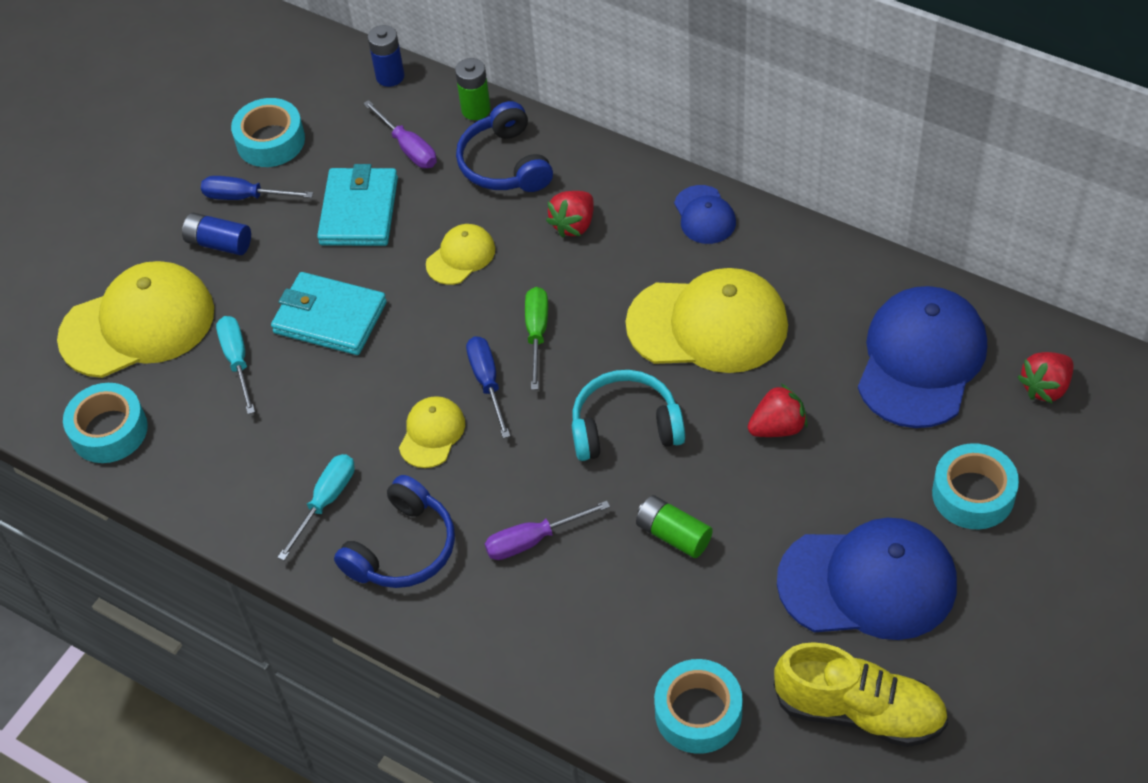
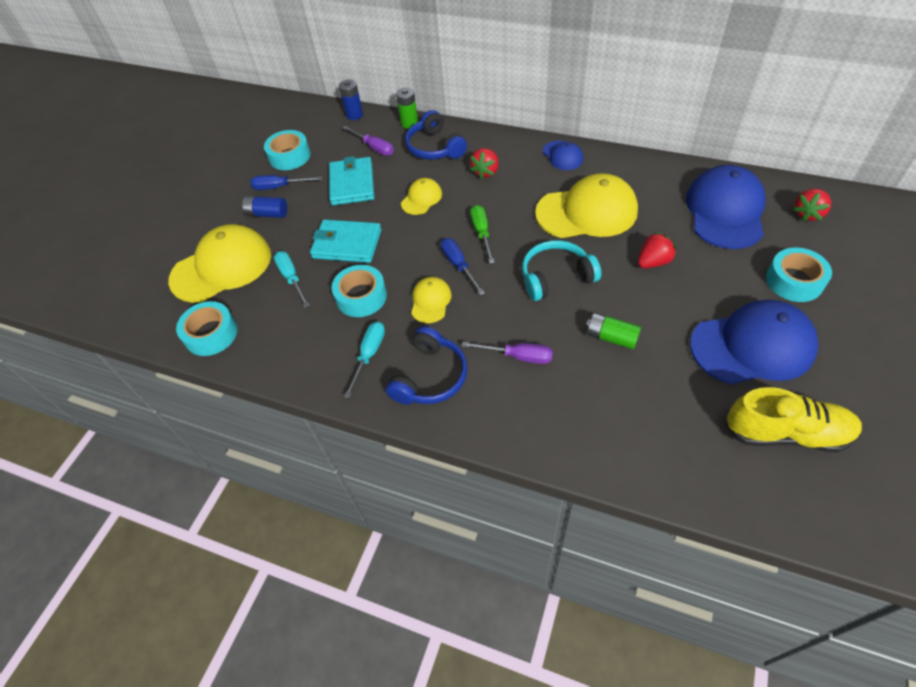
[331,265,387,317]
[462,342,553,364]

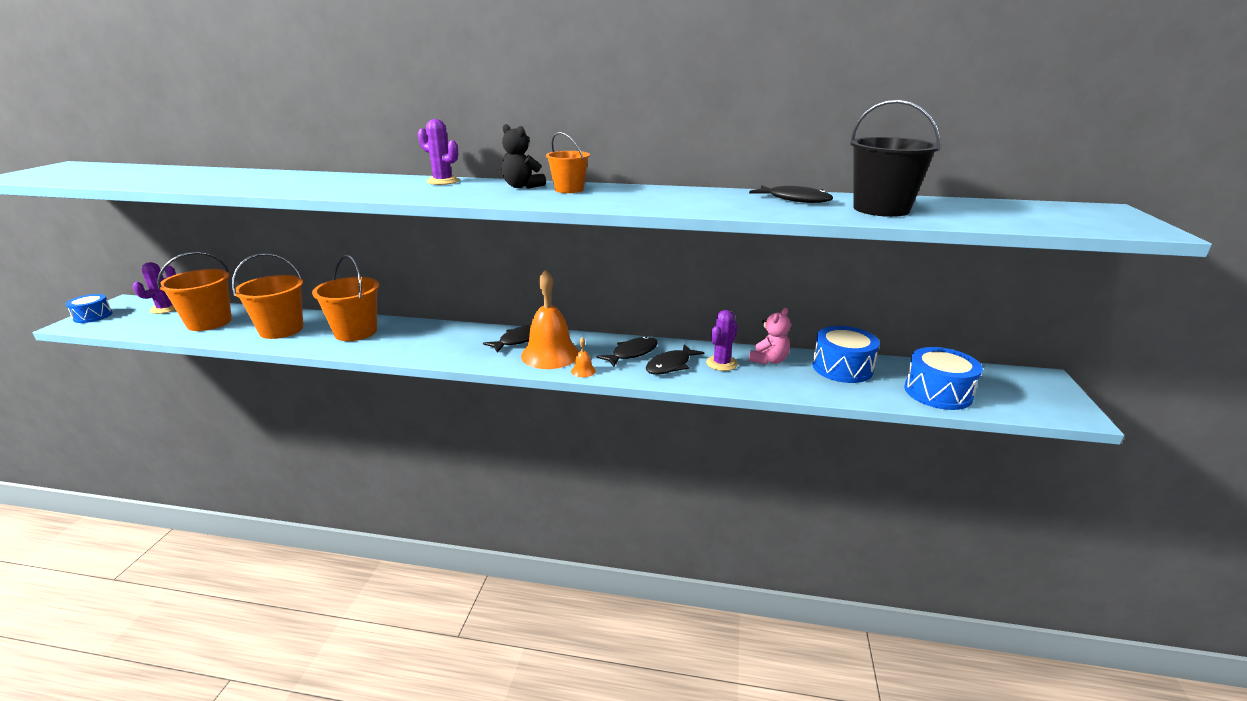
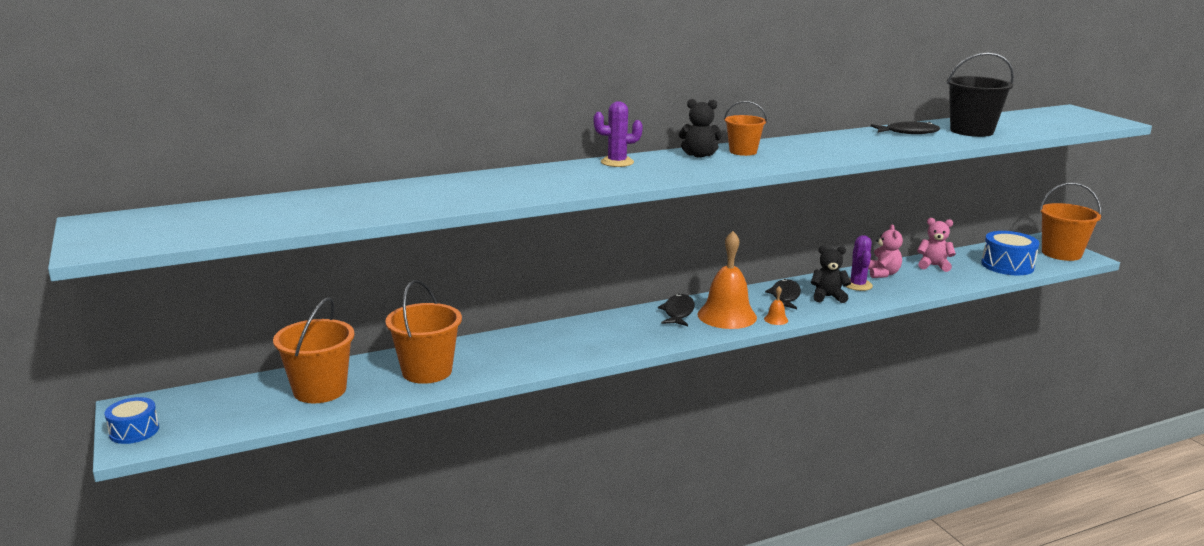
[811,246,851,303]
[917,218,956,272]
[1039,182,1101,261]
[133,262,176,314] (first image)

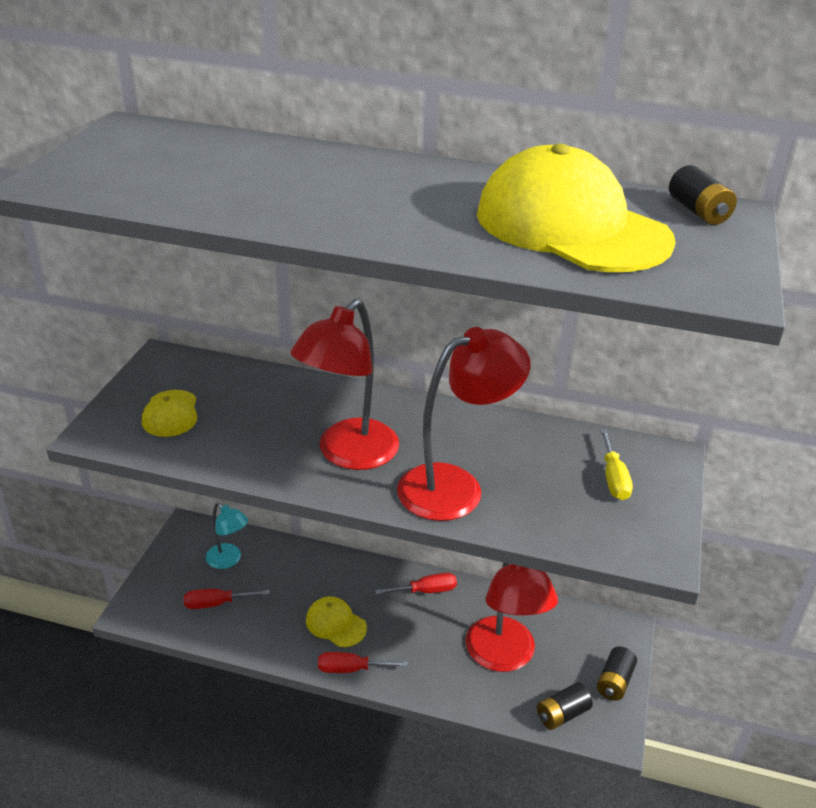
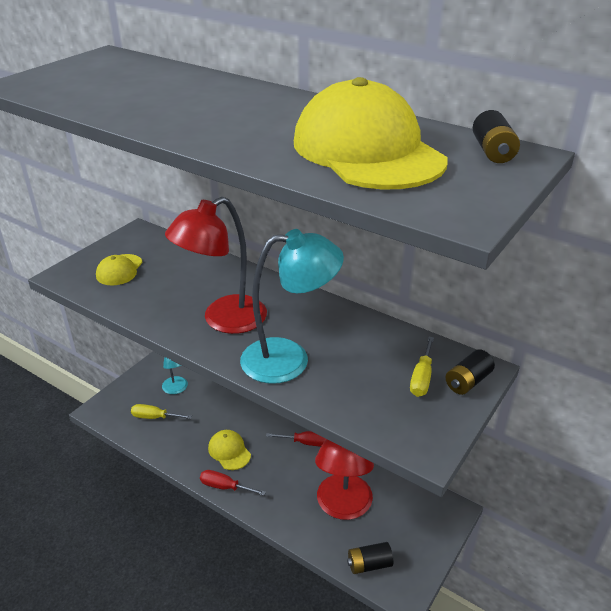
[131,404,192,419]
[240,229,344,384]
[446,349,495,395]

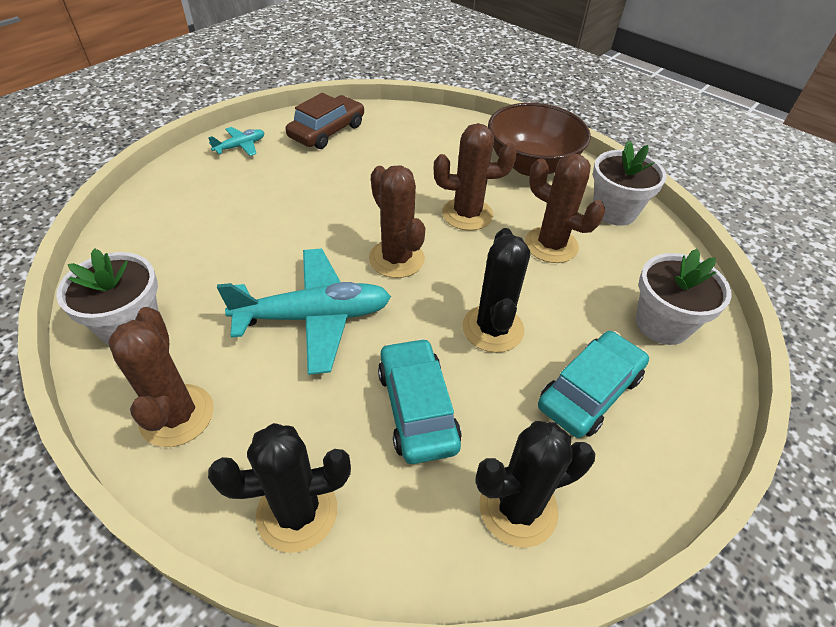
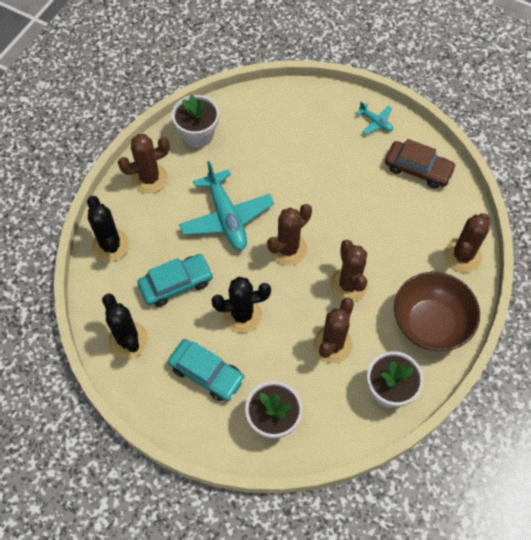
[444,213,490,272]

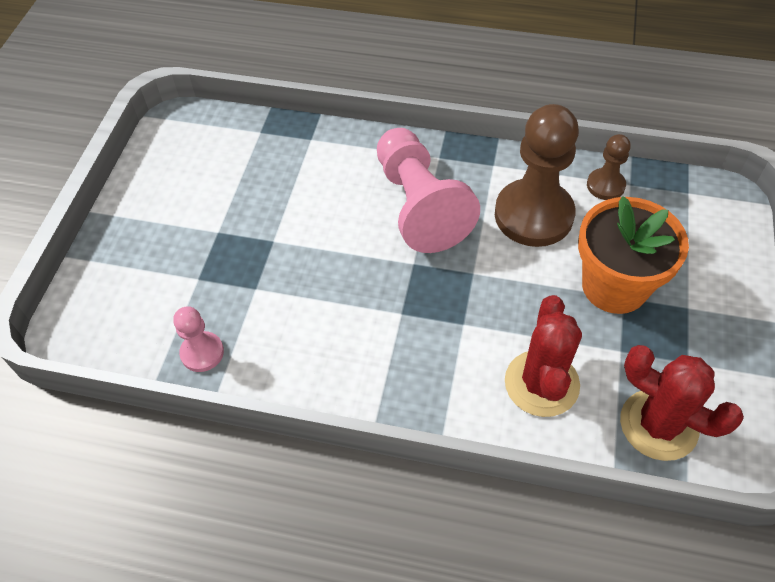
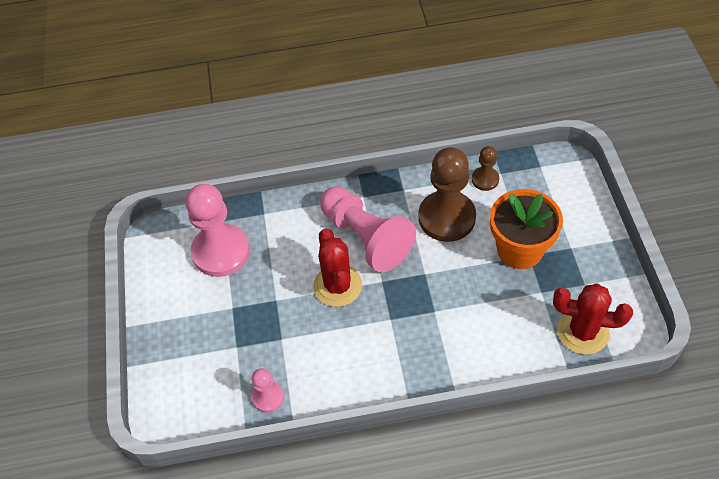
[186,184,250,277]
[313,228,362,307]

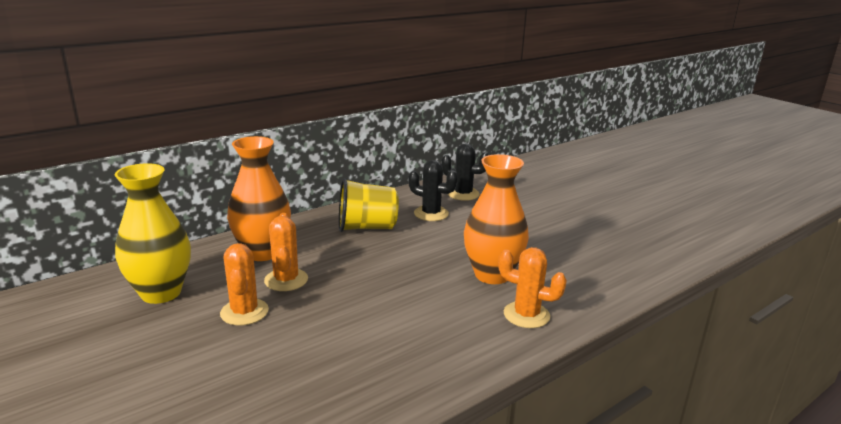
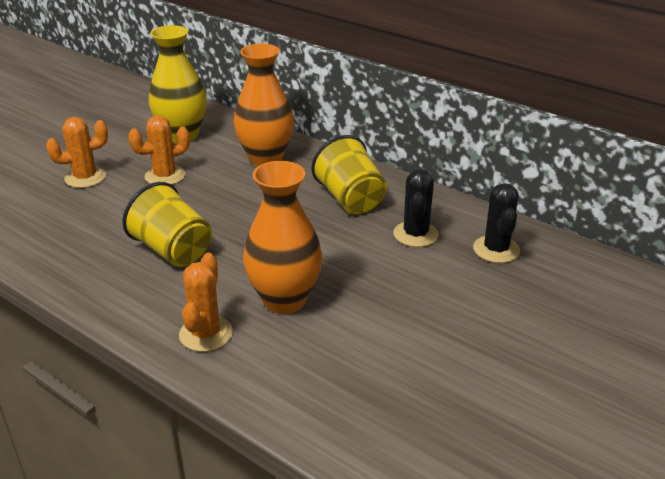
[46,117,108,188]
[122,182,212,267]

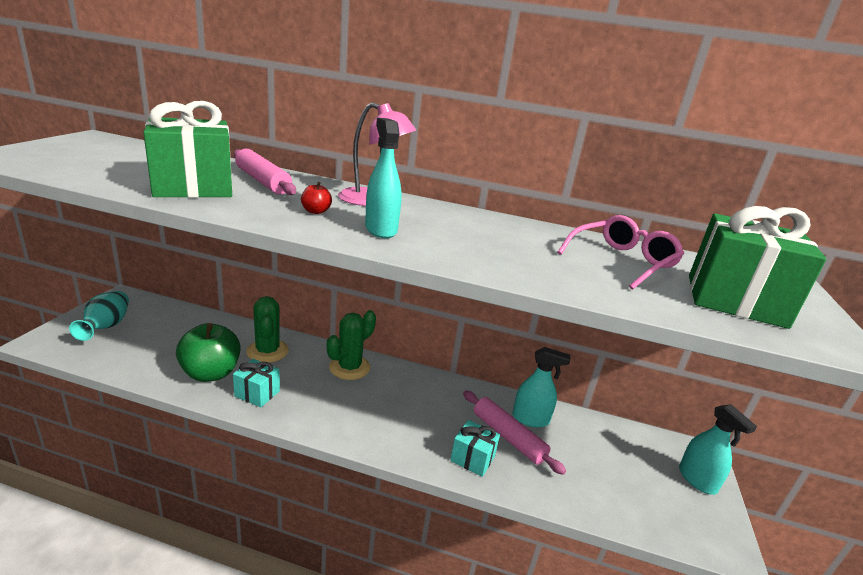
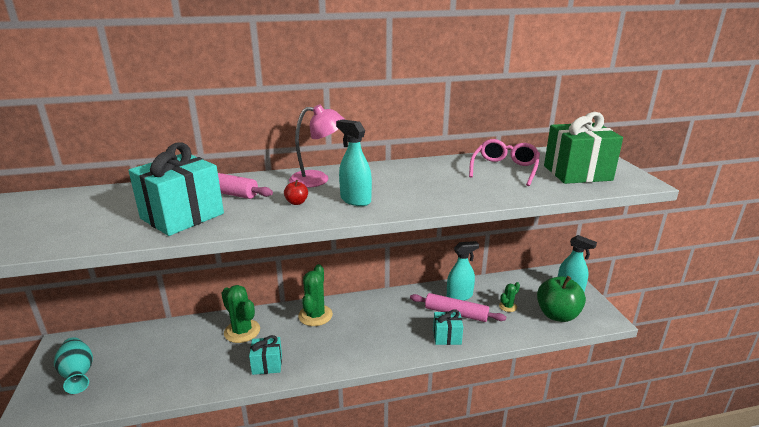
[128,142,224,236]
[499,282,520,312]
[537,276,586,322]

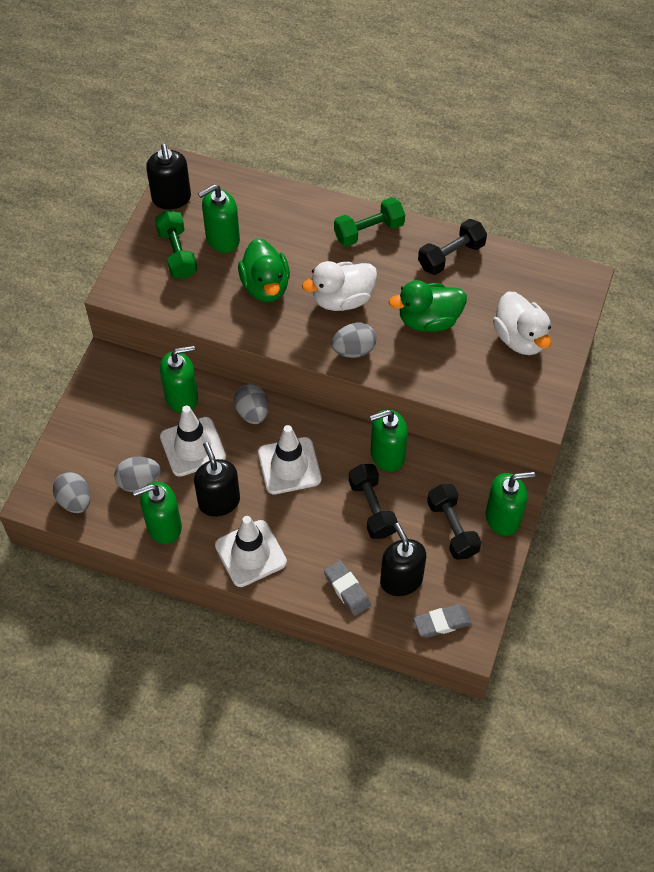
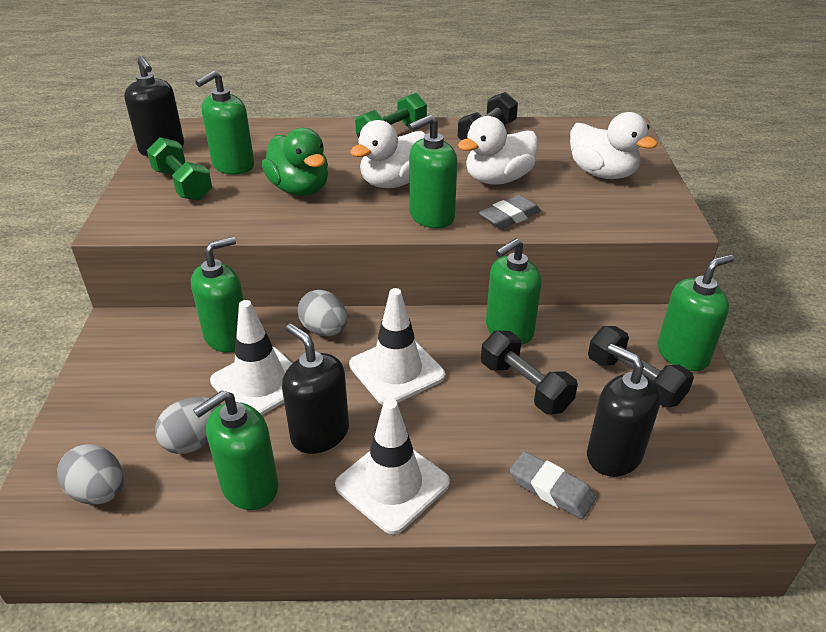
[408,115,457,228]
[458,116,538,185]
[479,195,541,229]

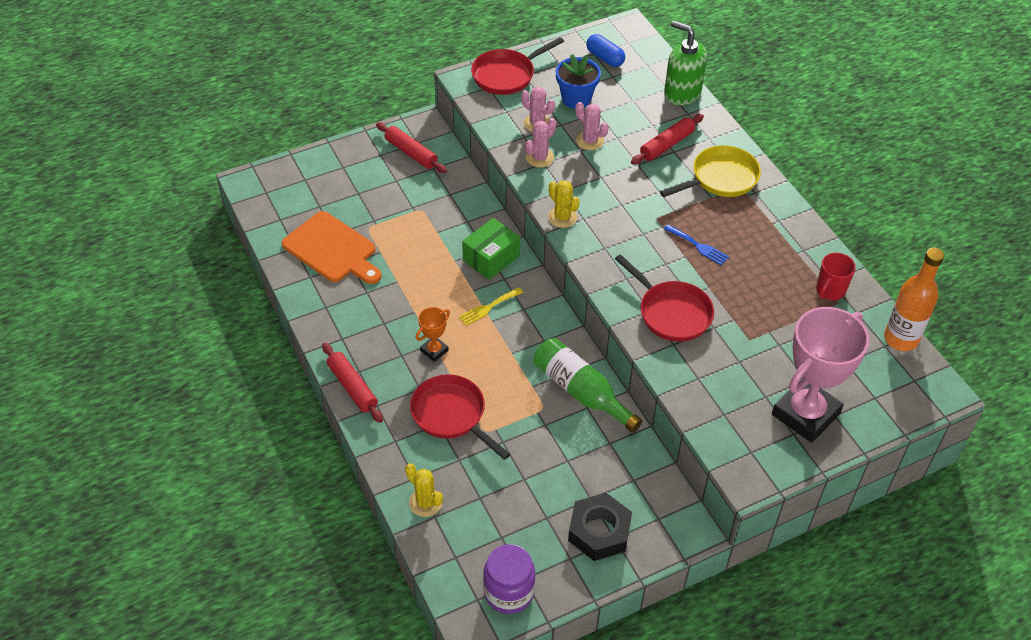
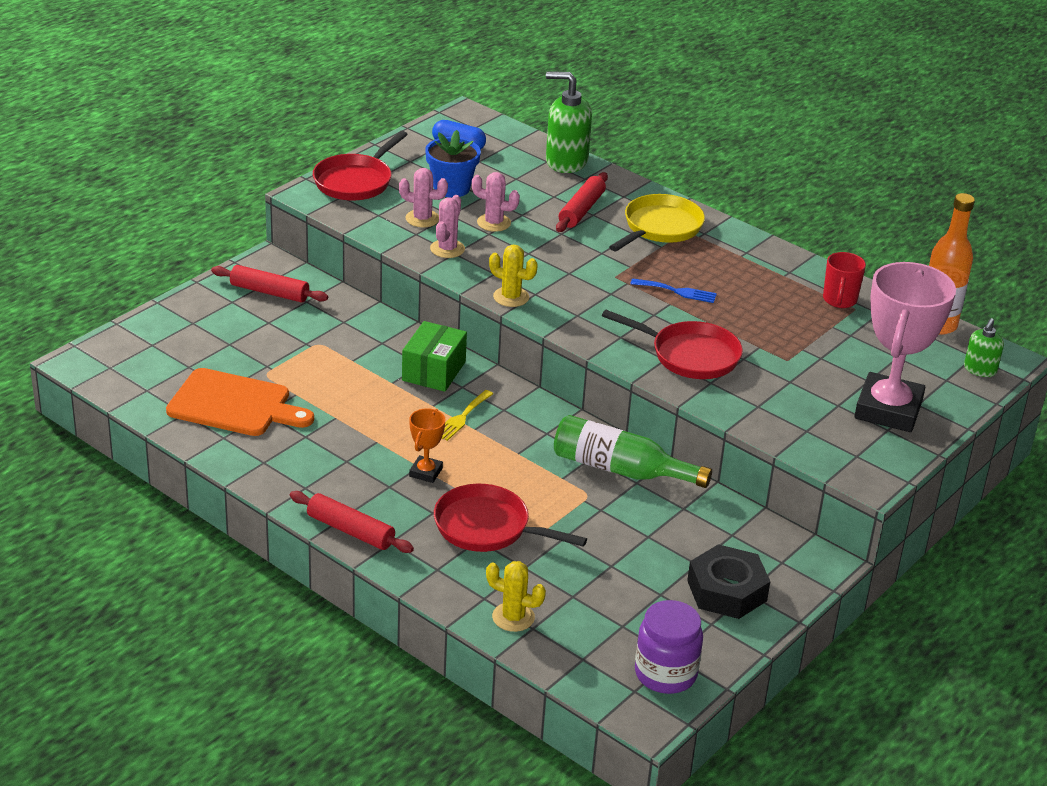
[964,318,1004,377]

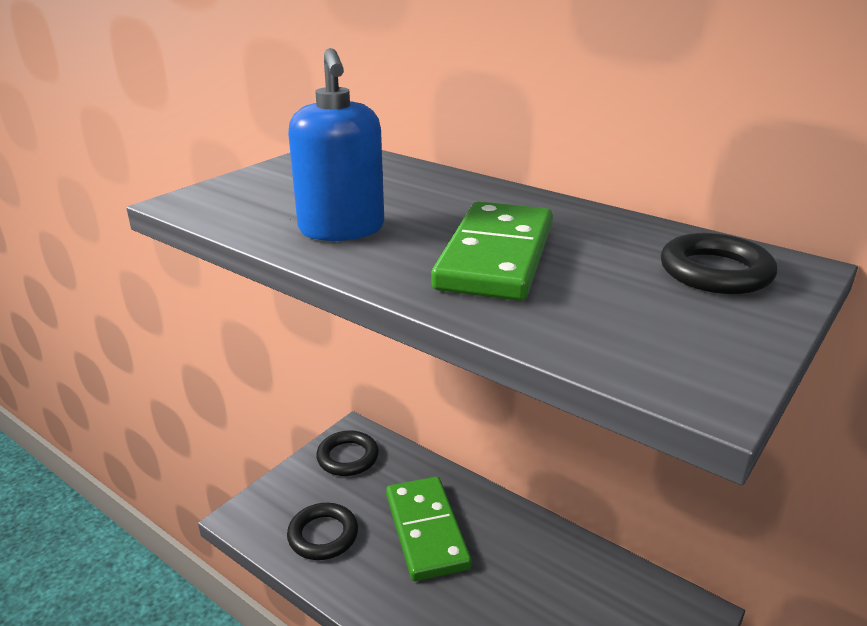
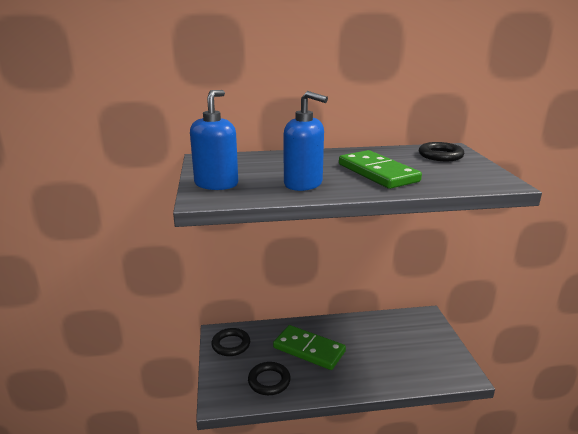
[190,90,238,190]

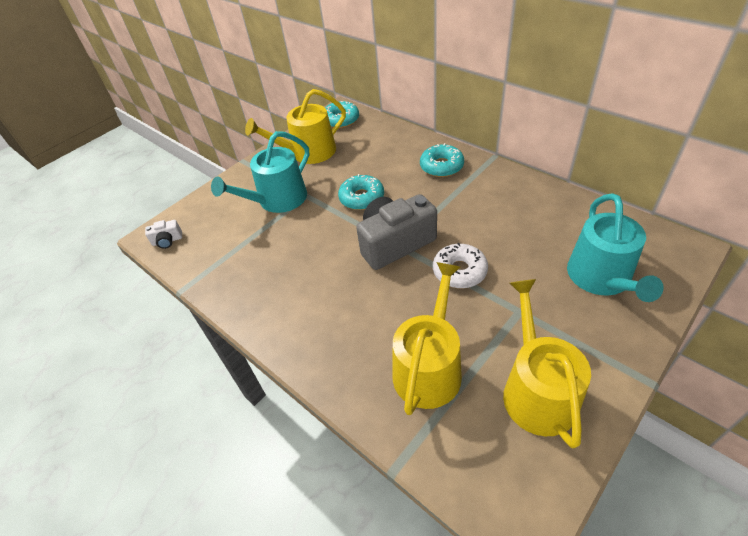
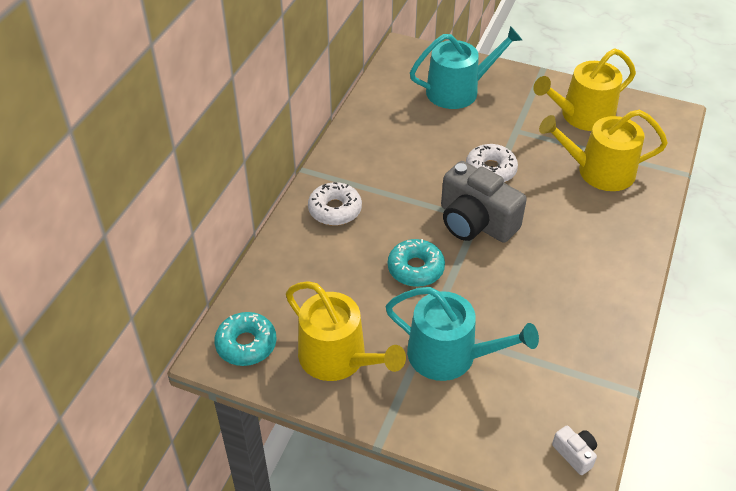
[308,182,362,226]

